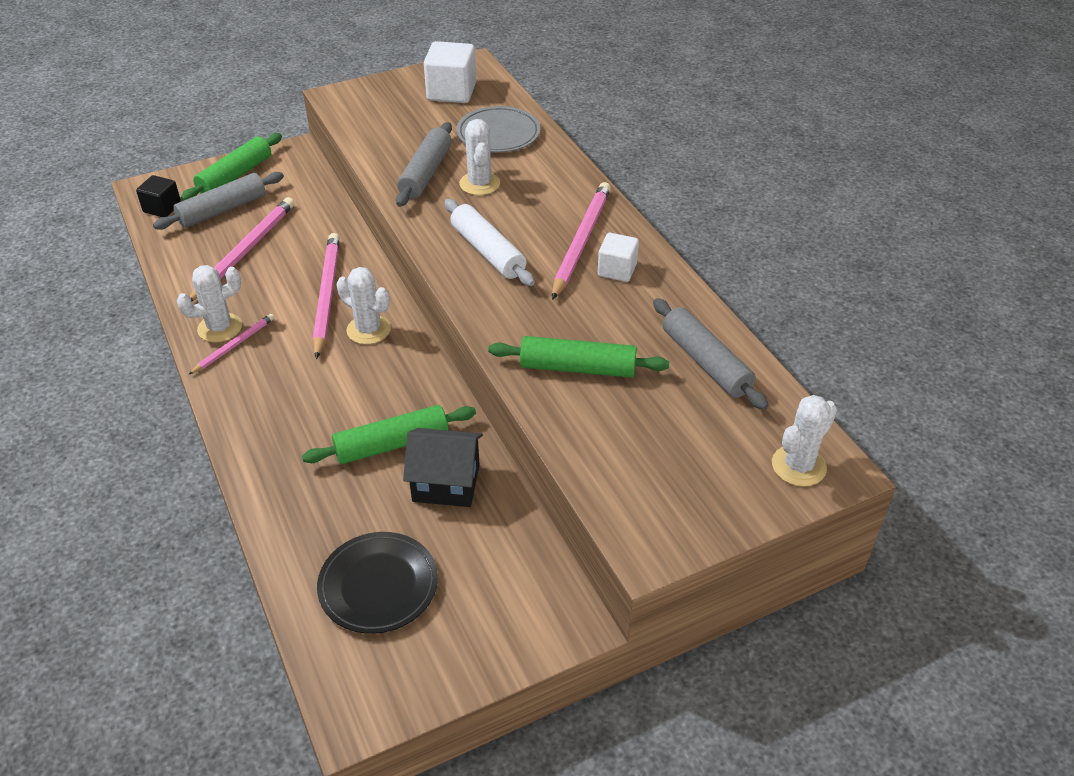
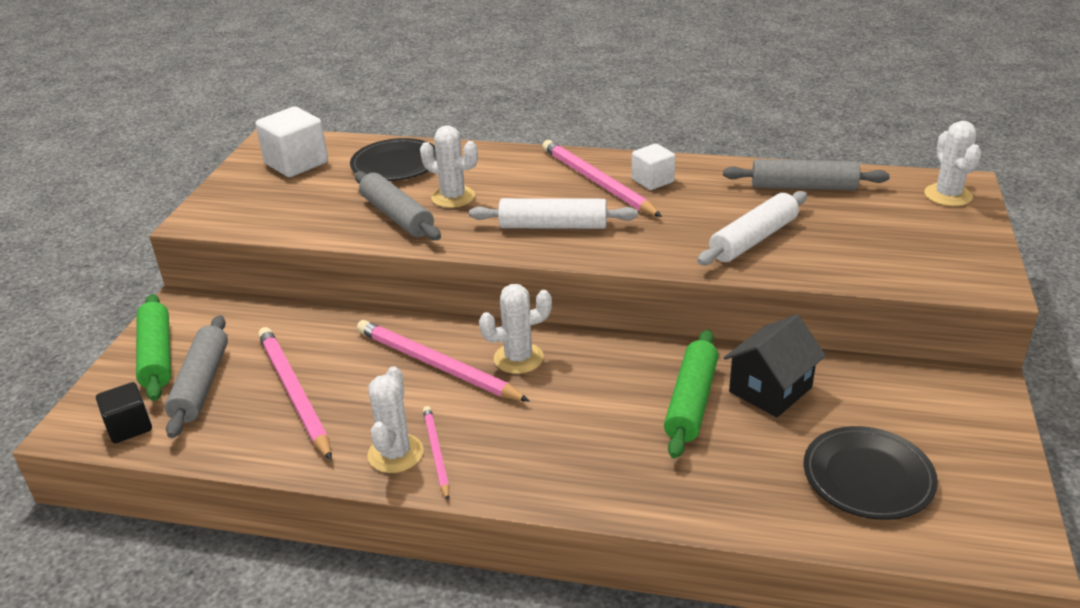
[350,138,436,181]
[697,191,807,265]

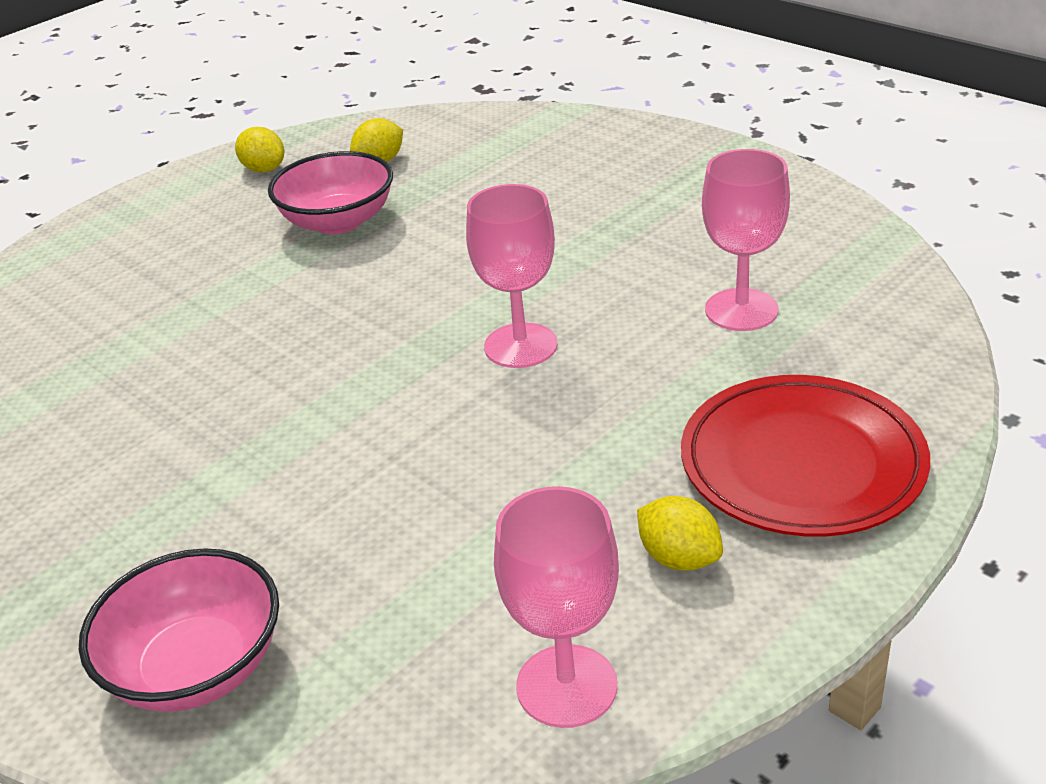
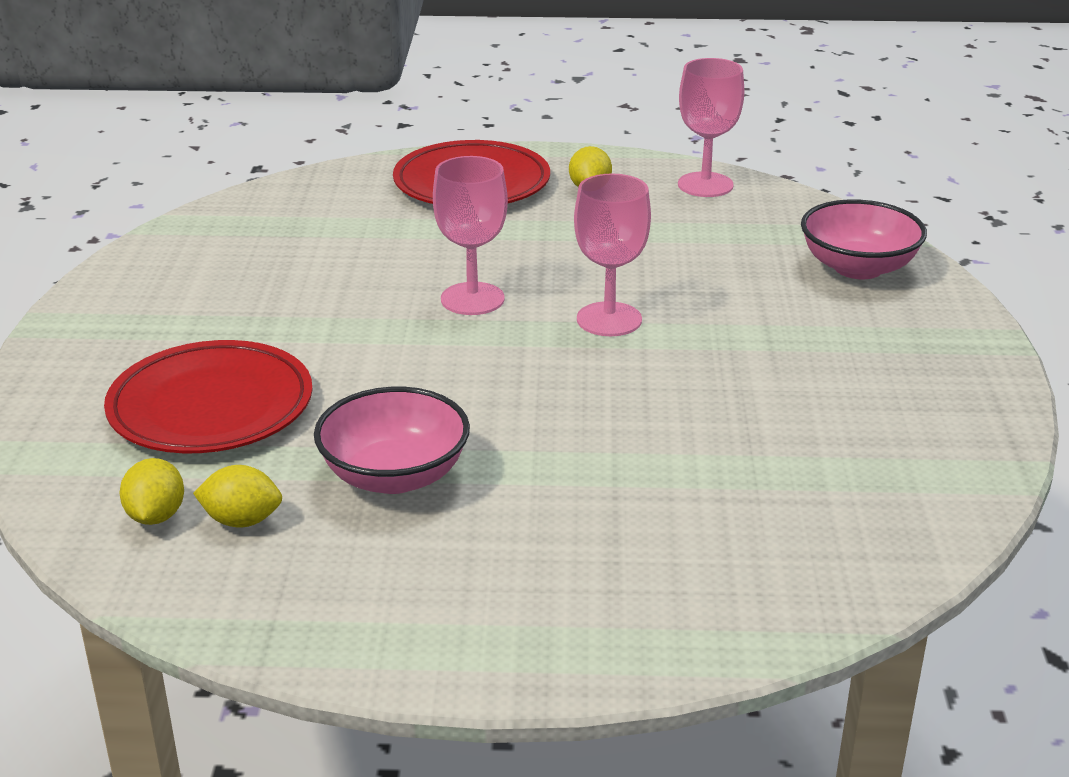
[104,340,313,453]
[120,458,184,525]
[574,174,651,336]

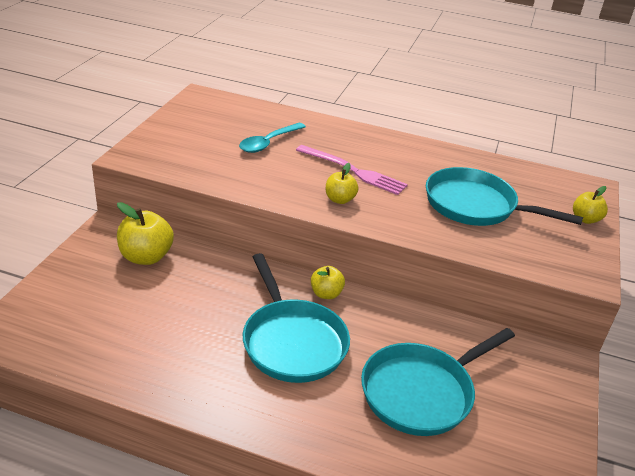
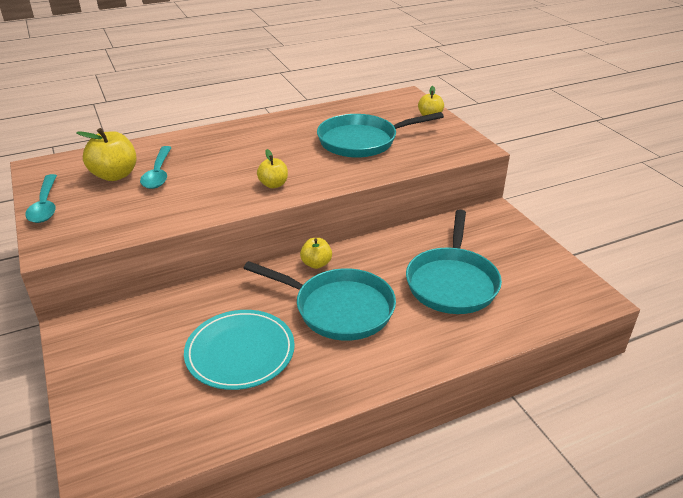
[25,174,57,223]
[76,128,136,181]
[184,310,295,390]
[296,145,408,195] (first image)

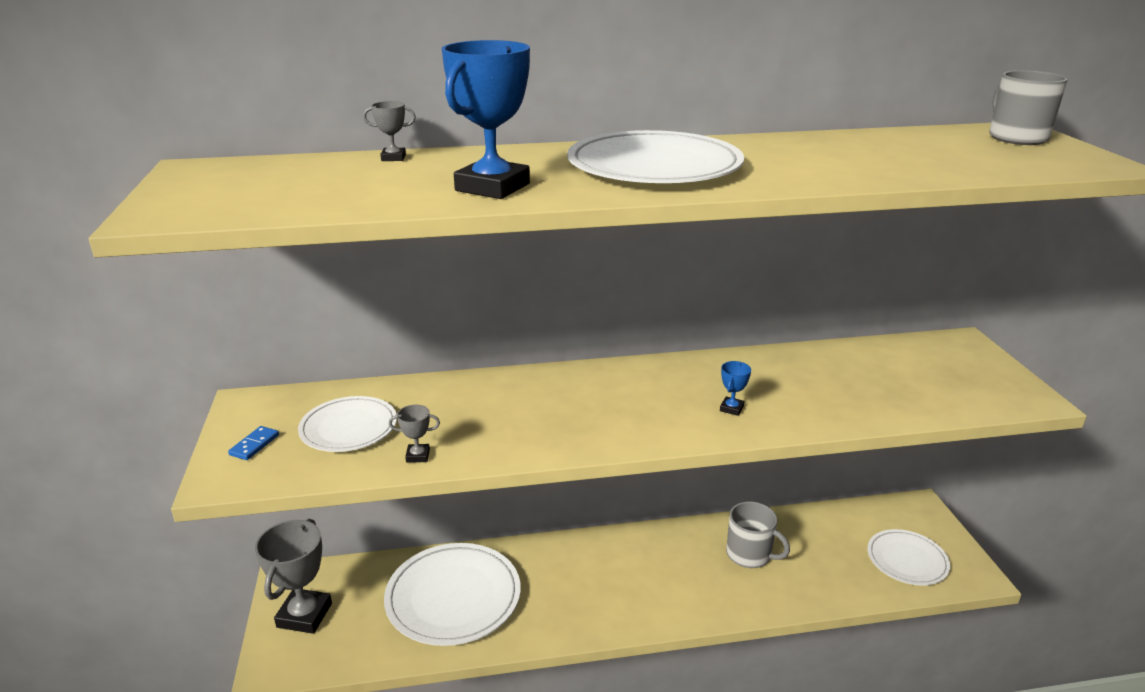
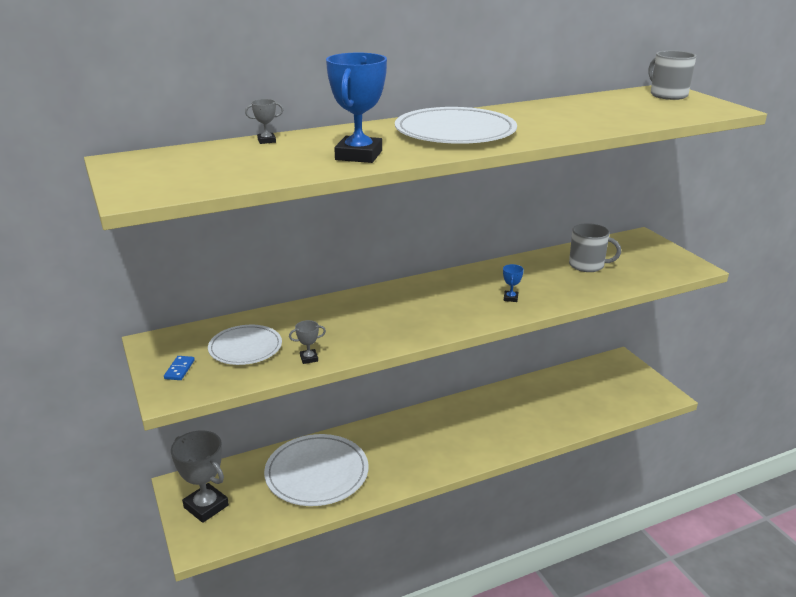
[171,430,229,523]
[569,223,621,272]
[867,529,950,586] (first image)

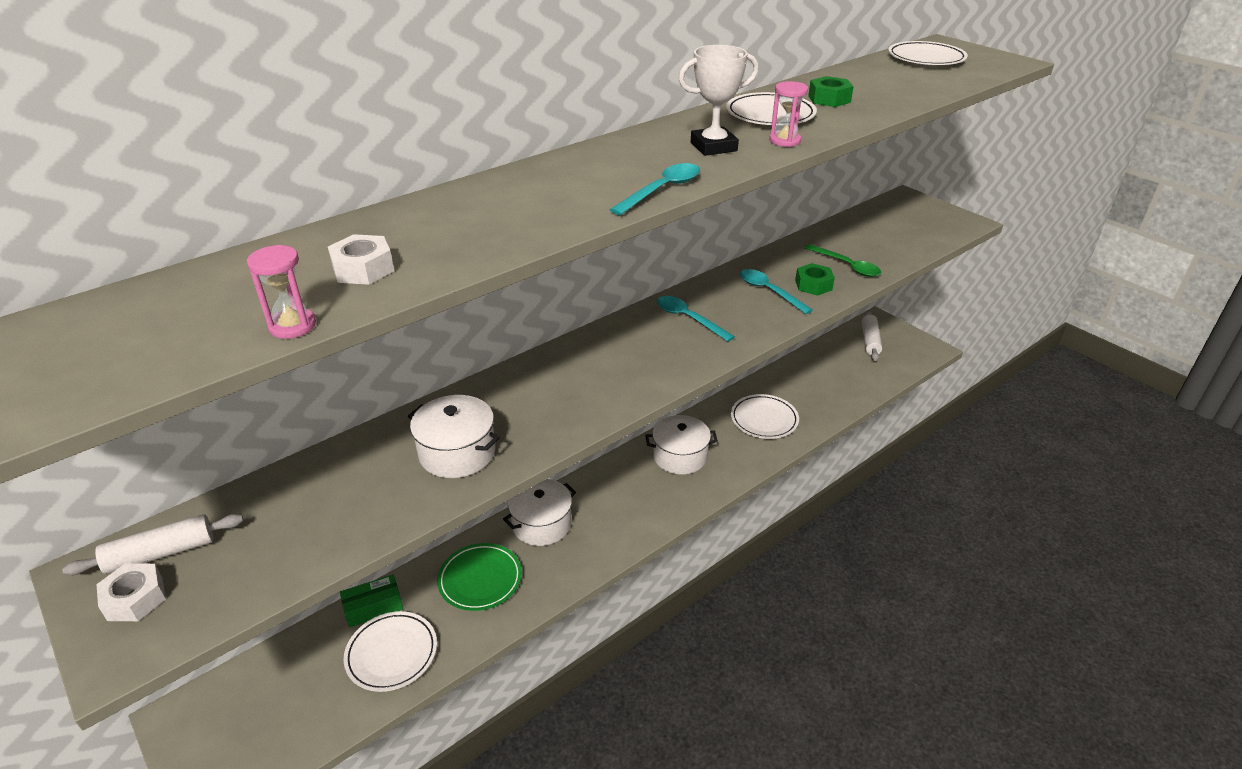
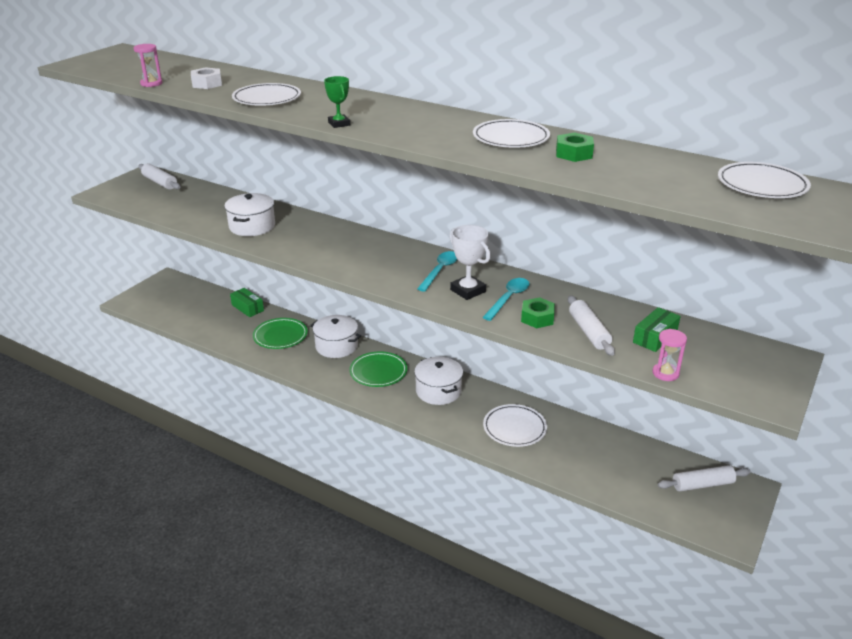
[232,83,301,106]
[324,76,350,128]
[349,352,408,387]
[450,225,491,300]
[568,296,615,356]
[633,307,681,352]
[652,329,687,381]
[97,563,166,621] (first image)

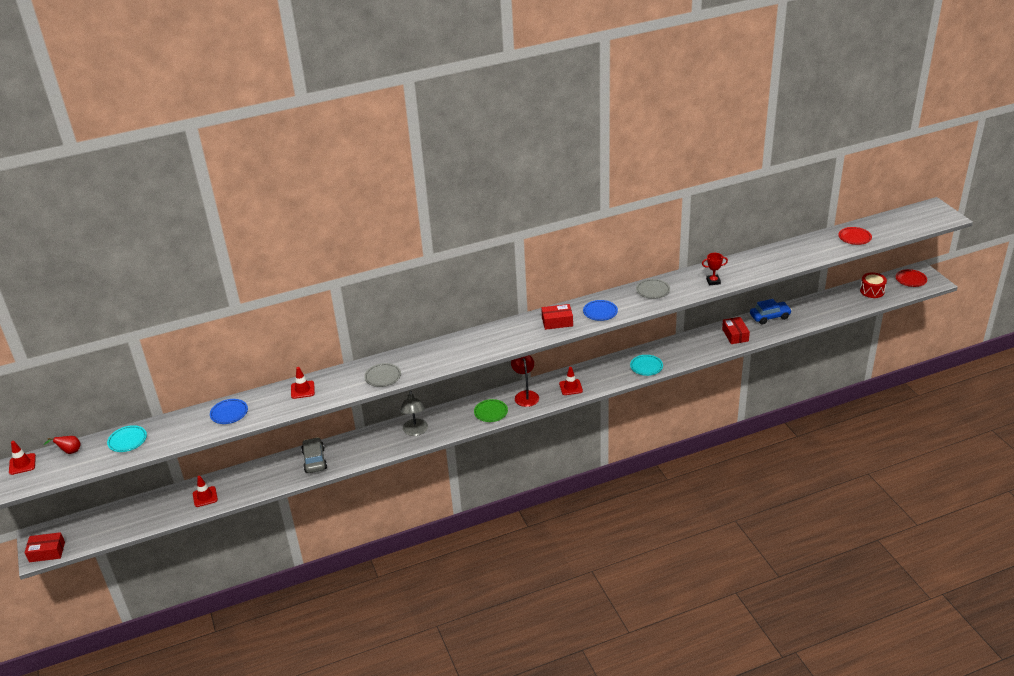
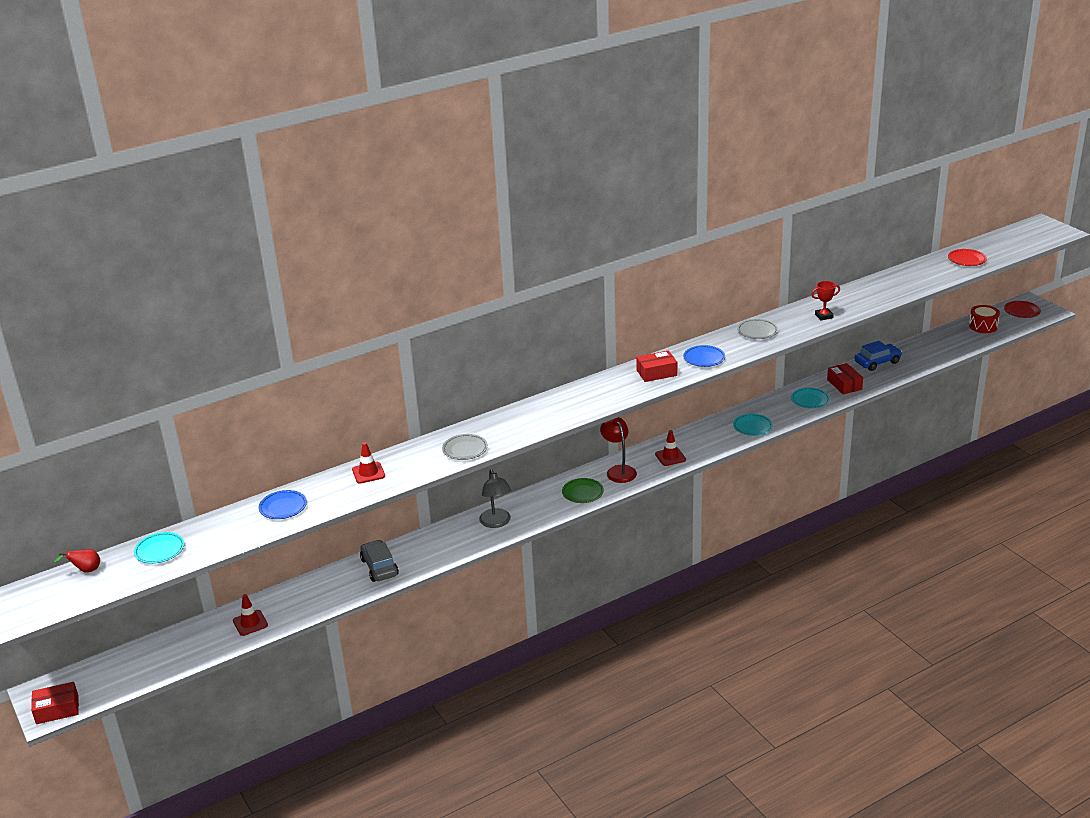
[791,388,830,409]
[9,441,36,475] (first image)

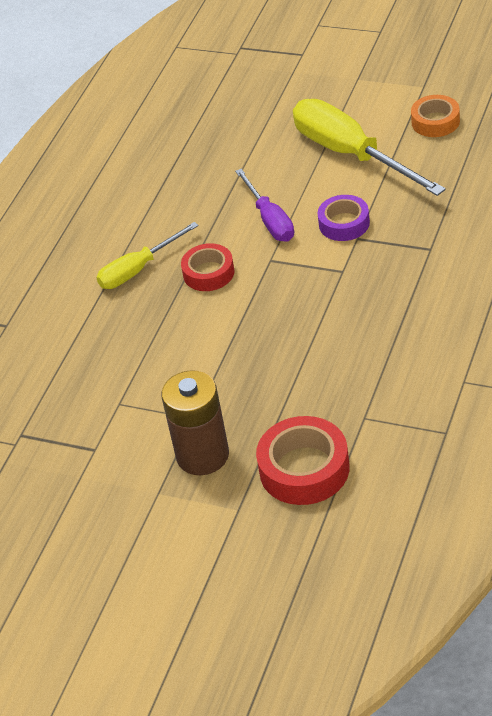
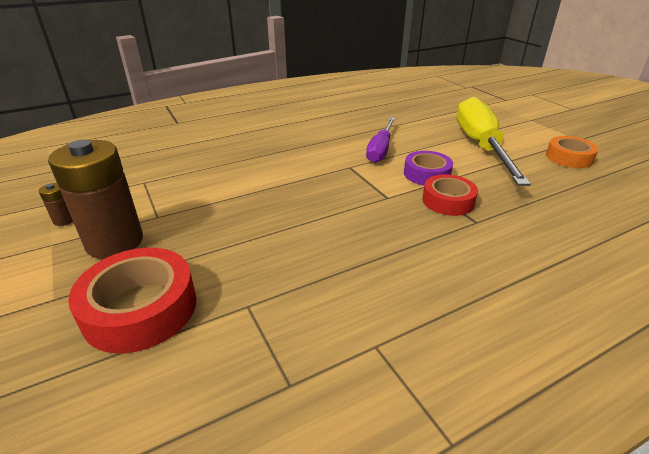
[39,183,73,226]
[422,174,478,216]
[96,222,199,289] (first image)

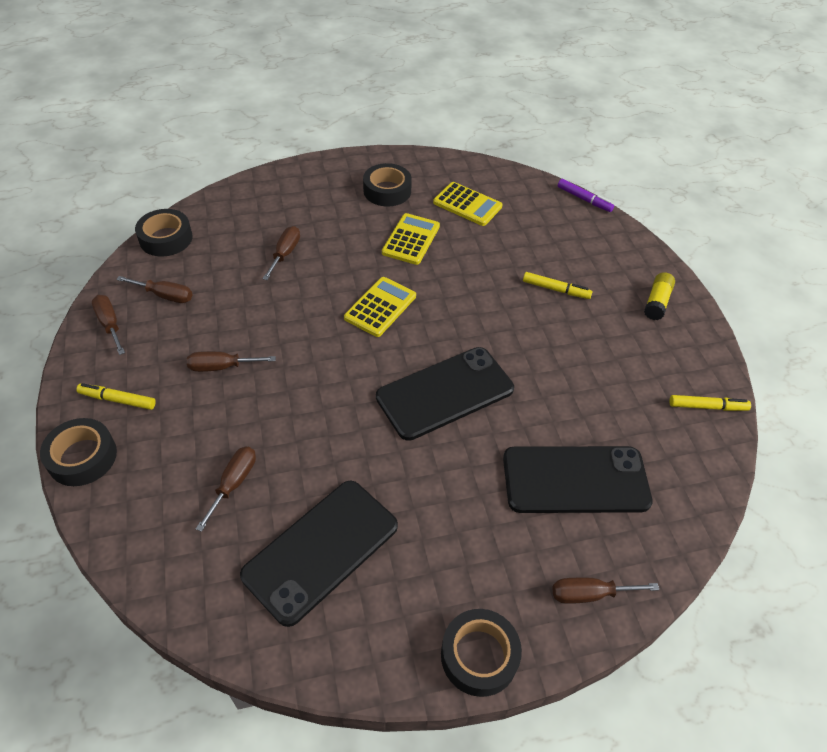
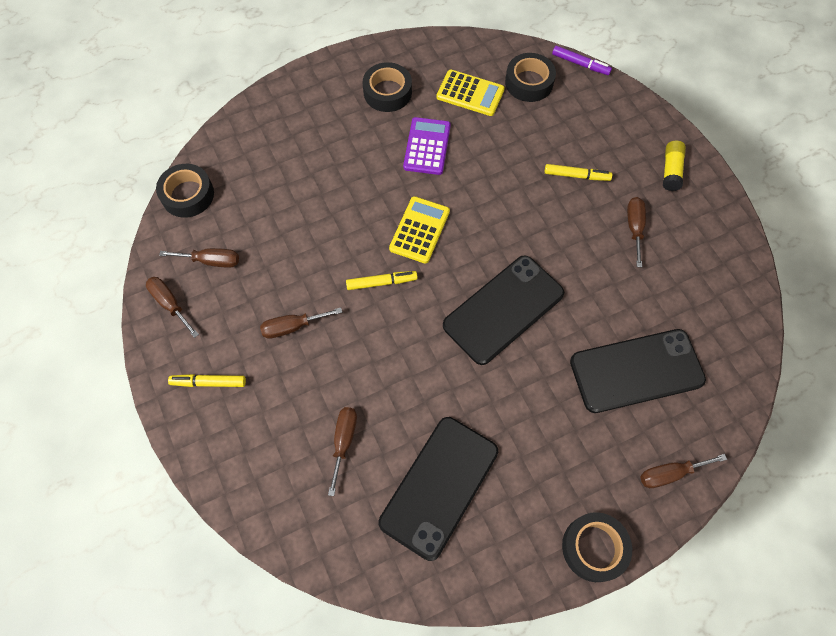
[346,271,418,290]
[403,117,451,175]
[505,53,556,102]
[627,197,646,267]

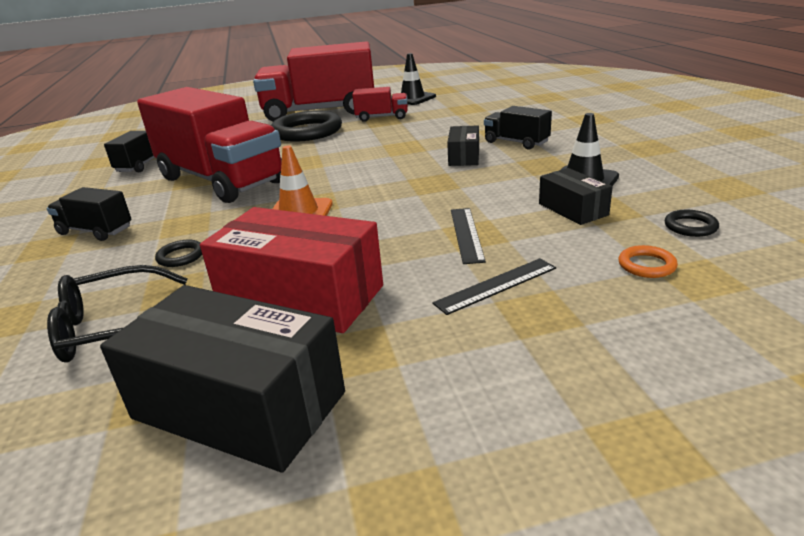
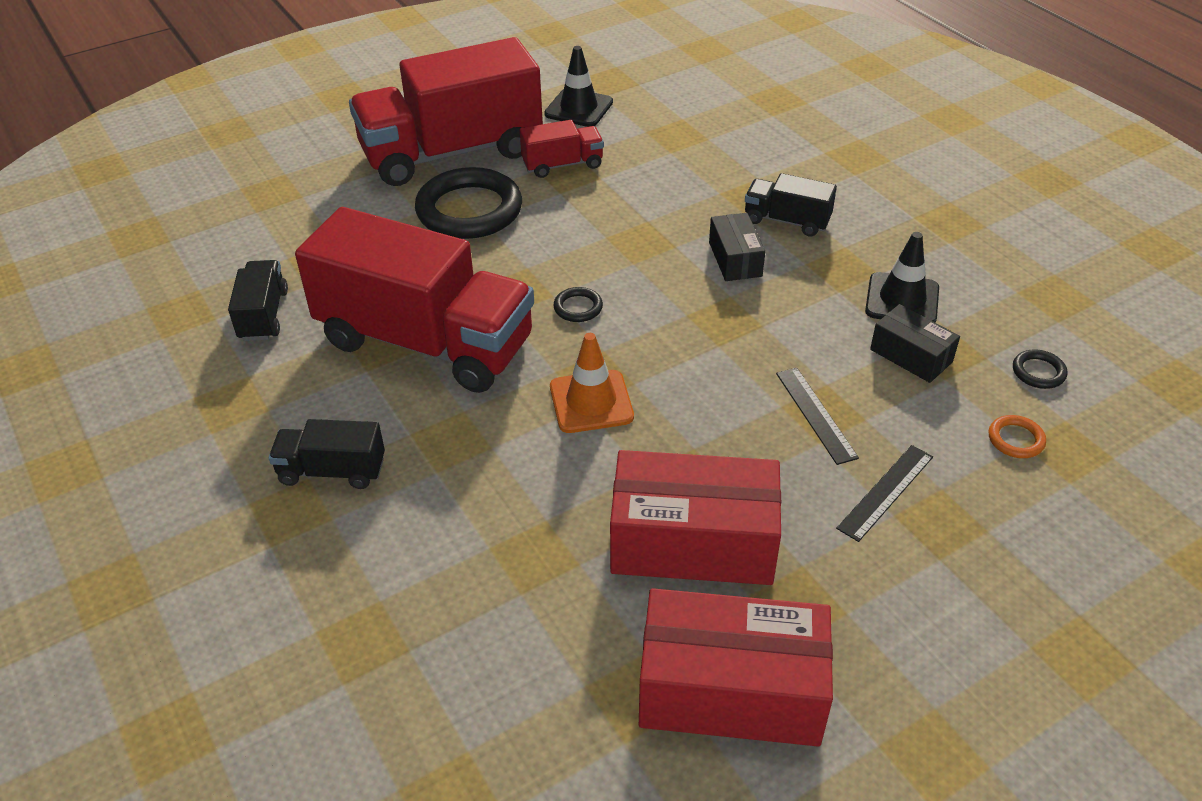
[553,287,603,322]
[639,588,833,747]
[47,265,188,362] (first image)

